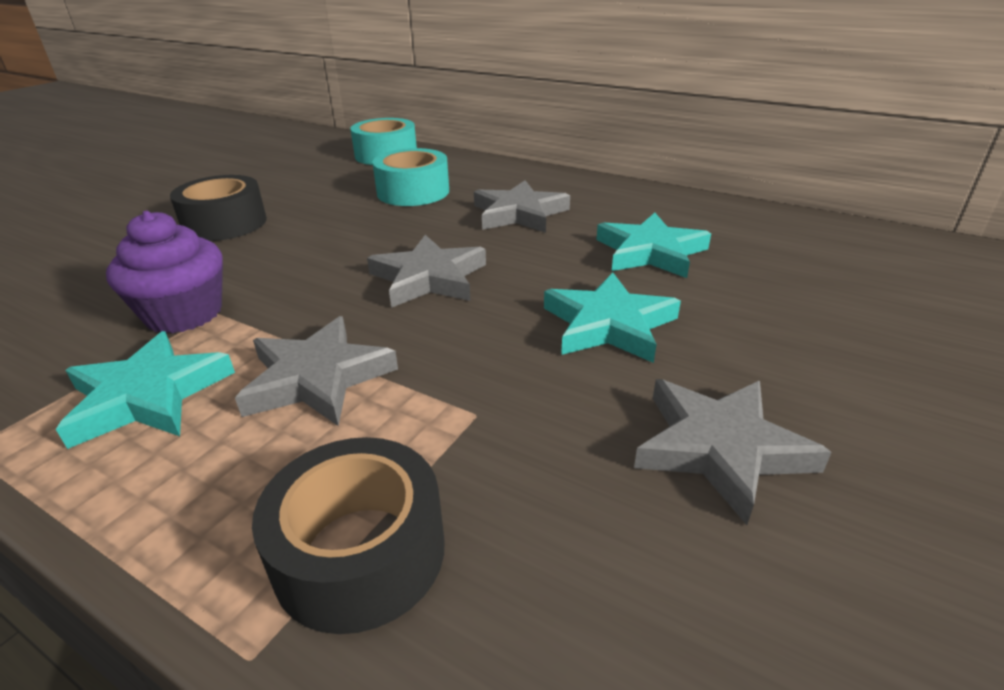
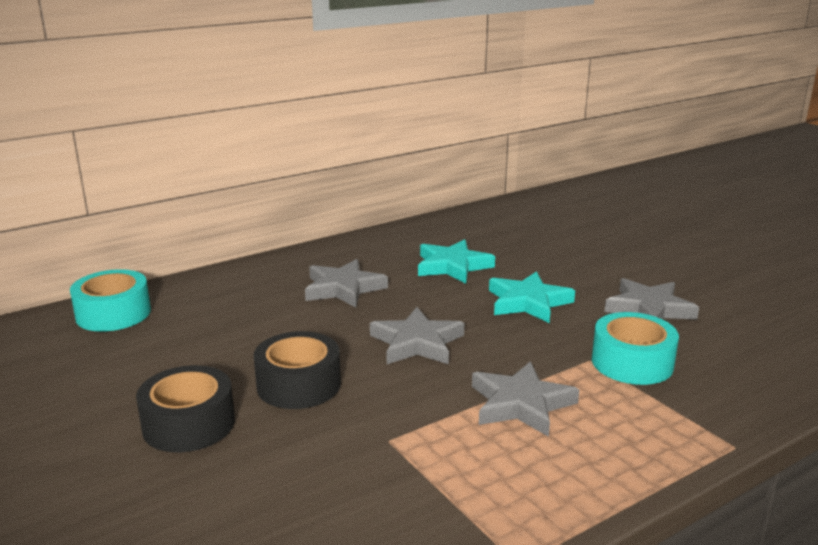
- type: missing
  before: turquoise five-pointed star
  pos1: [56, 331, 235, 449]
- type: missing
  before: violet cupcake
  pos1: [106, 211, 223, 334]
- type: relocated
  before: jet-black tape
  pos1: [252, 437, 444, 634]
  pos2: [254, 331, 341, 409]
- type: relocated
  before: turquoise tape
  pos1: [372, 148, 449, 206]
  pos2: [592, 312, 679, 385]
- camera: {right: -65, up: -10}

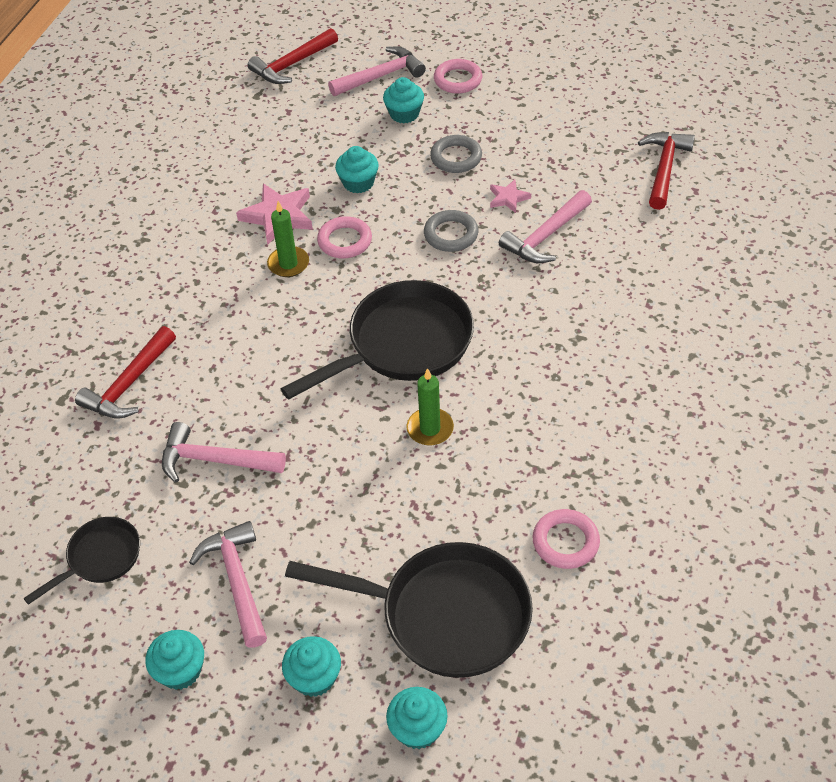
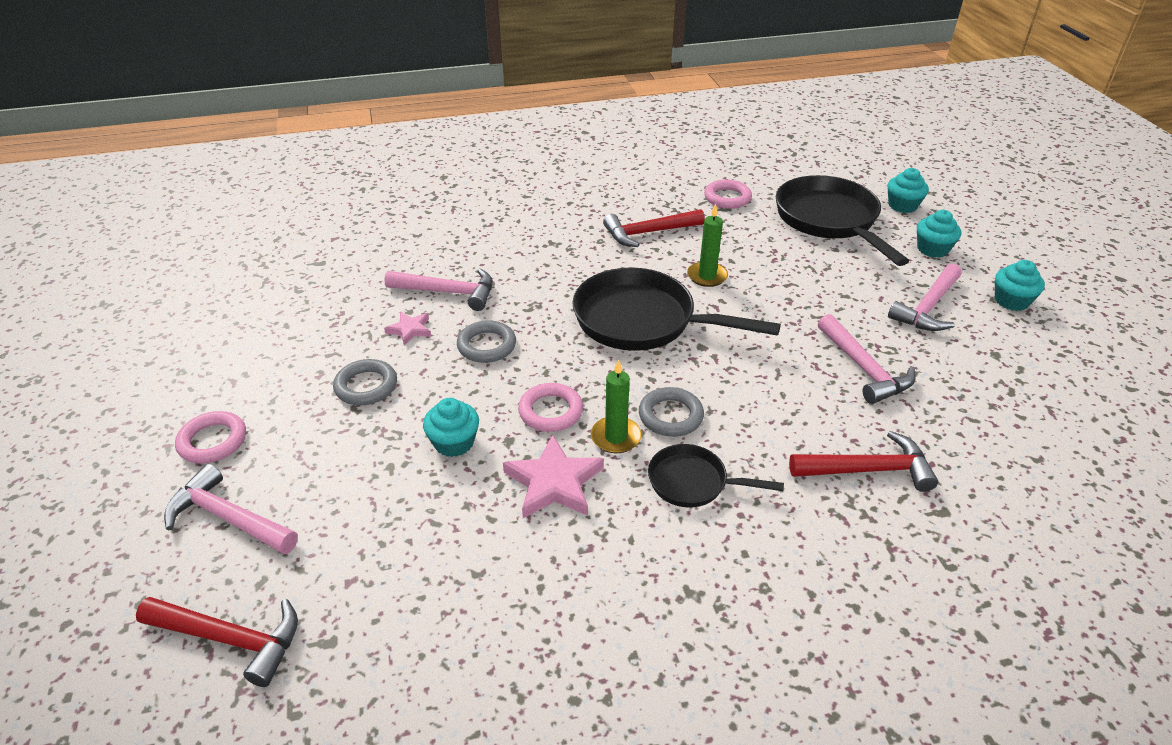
- type: missing
  before: turquoise cupcake
  pos1: [383, 77, 424, 124]
- type: appeared
  after: gray torus
  pos2: [639, 387, 704, 437]
- type: relocated
  before: jet-black skillet
  pos1: [23, 517, 140, 605]
  pos2: [648, 444, 784, 507]
- type: relocated
  before: scarlet hammer
  pos1: [638, 132, 695, 210]
  pos2: [603, 209, 705, 247]
- camera: {right: -125, up: -10}

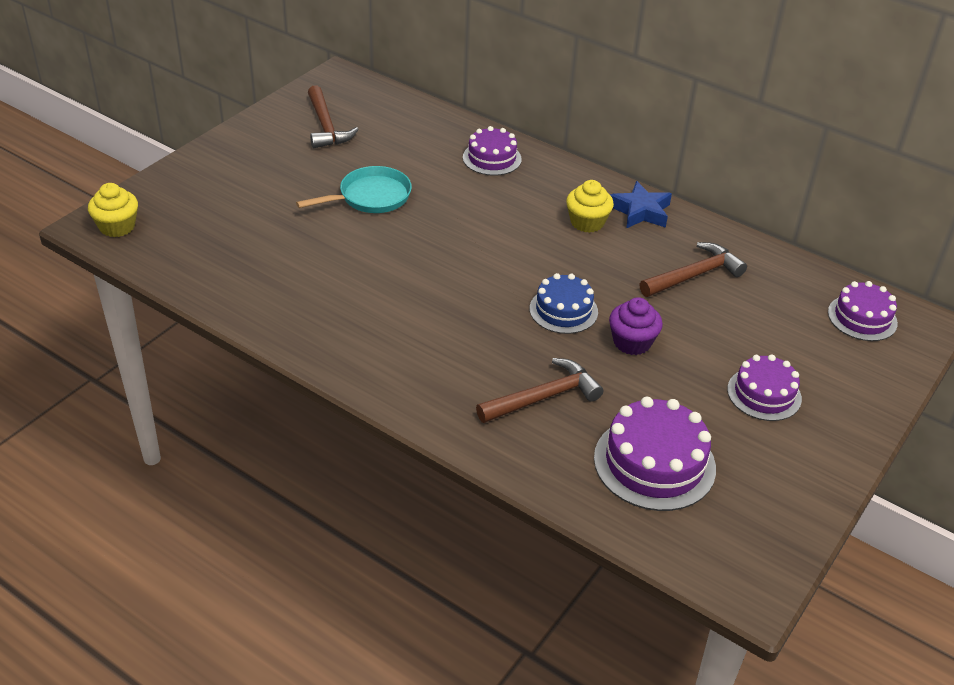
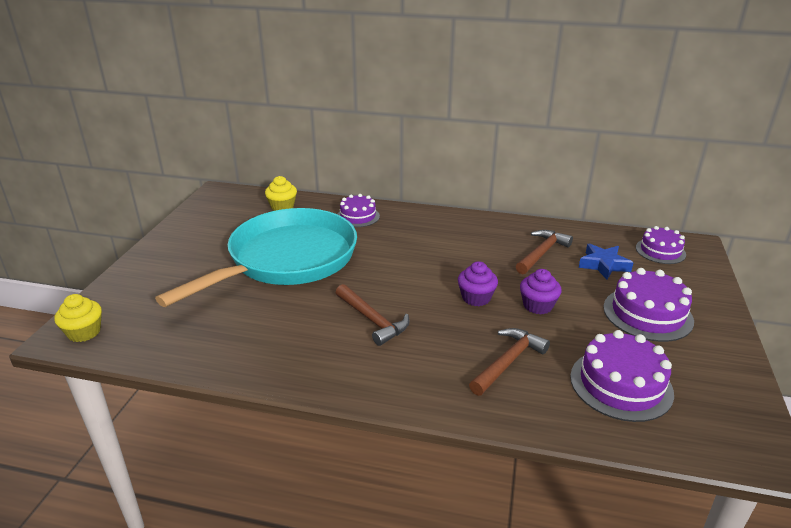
- type: relocated
  before: russet hammer
  pos1: [308, 85, 359, 148]
  pos2: [336, 284, 409, 346]
- type: relocated
  before: bright yellow cupcake
  pos1: [566, 180, 614, 233]
  pos2: [265, 176, 297, 211]
- type: relocated
  before: cobalt five-pointed star
  pos1: [610, 181, 672, 229]
  pos2: [579, 243, 633, 279]
- type: exchanged
  before: cobalt cake
  after: violet cupcake
  pos1: [530, 273, 598, 334]
  pos2: [458, 261, 498, 306]
- type: size
  before: turquoise skillet
  pos1: [296, 166, 412, 213]
  pos2: [155, 208, 357, 307]
  scale: 2.29
- type: size
  before: violet cake
  pos1: [727, 354, 802, 421]
  pos2: [603, 268, 694, 342]
  scale: 1.55
- camera: {right: -20, up: -10}

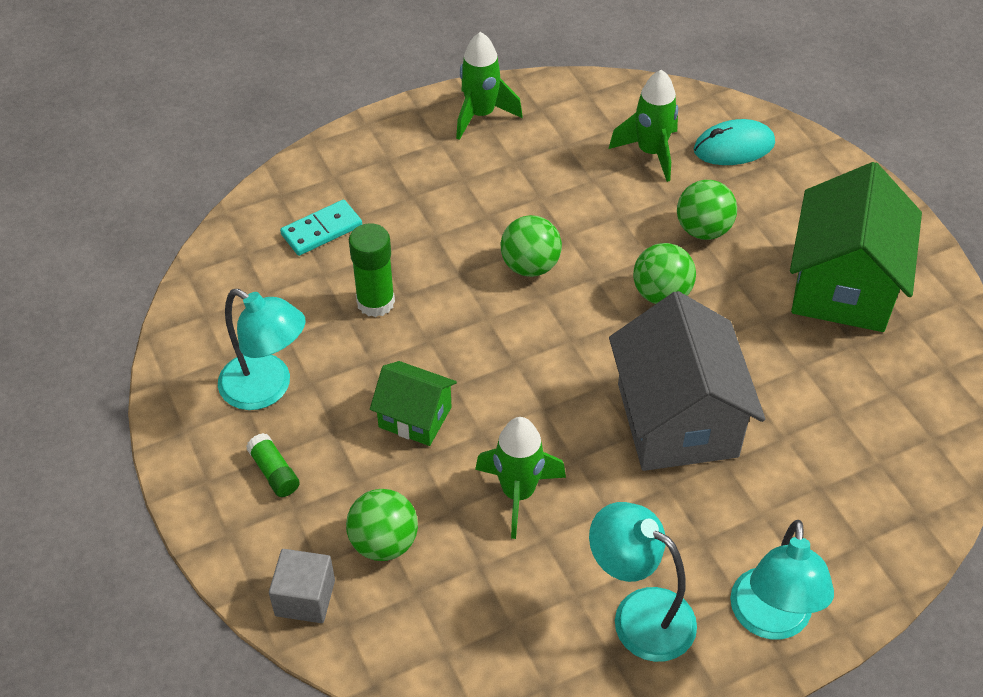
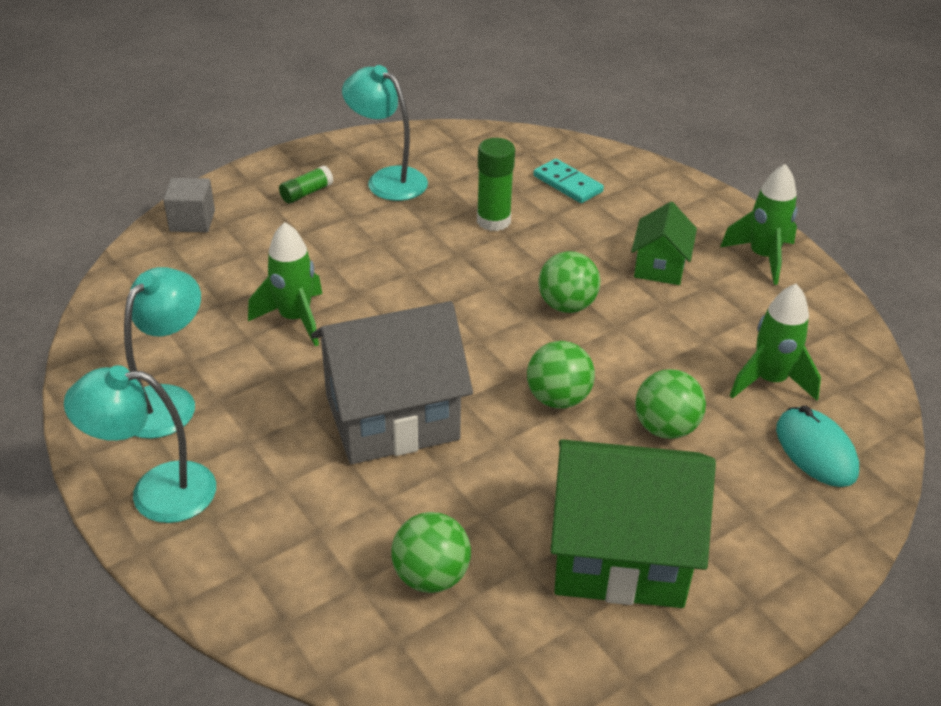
- type: relocated
  before: emerald sphere
  pos1: [346, 489, 418, 561]
  pos2: [391, 512, 471, 593]
- type: relocated
  before: emerald toy house
  pos1: [370, 361, 457, 446]
  pos2: [631, 202, 697, 285]
- type: spun
  before: turquoise desk lamp
  pos1: [218, 289, 306, 410]
  pos2: [342, 65, 428, 201]
  turn: 105
- camera: {right: 80, up: -10}

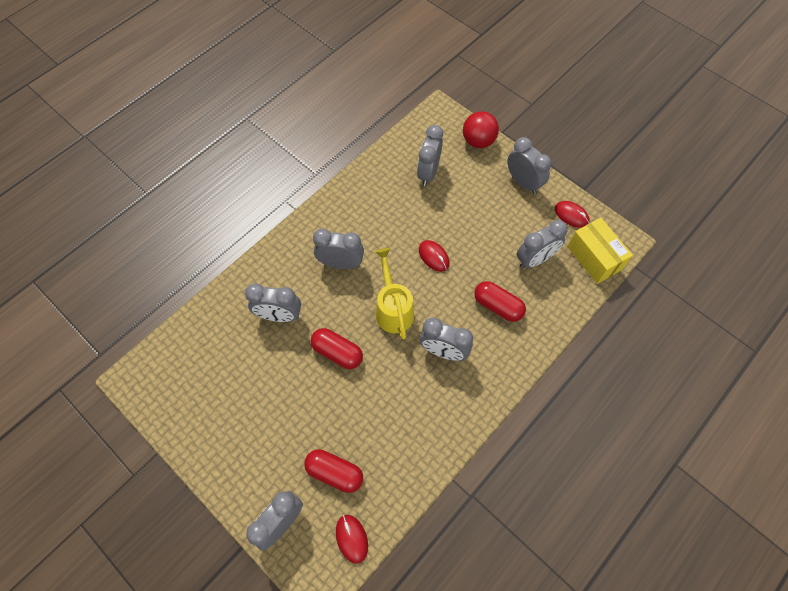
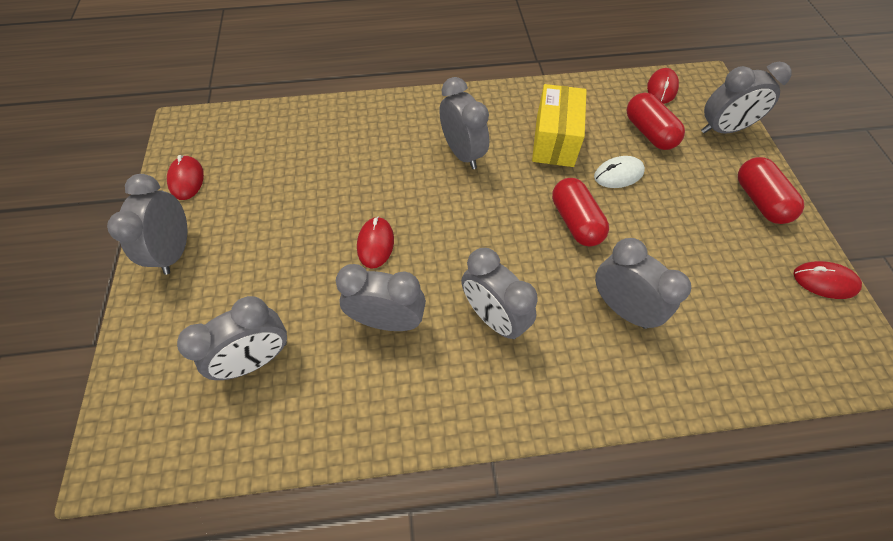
- type: missing
  before: bright yellow sprinkling can
  pos1: [375, 248, 414, 339]
- type: missing
  before: scarlet sphere
  pos1: [463, 111, 499, 148]
- type: appeared
  after: white PC mouse
  pos2: [594, 156, 645, 188]
- type: appeared
  after: scarlet PC mouse
  pos2: [794, 261, 862, 299]
- type: relocated
  before: scarlet pill
  pos1: [474, 281, 526, 322]
  pos2: [738, 157, 804, 224]
- type: relocated
  before: gray bedside clock
  pos1: [517, 220, 568, 268]
  pos2: [336, 264, 426, 331]
- type: relocated
  before: bright yellow parcel
  pos1: [567, 218, 633, 284]
  pos2: [532, 84, 587, 167]
- camera: {right: -140, up: -5}

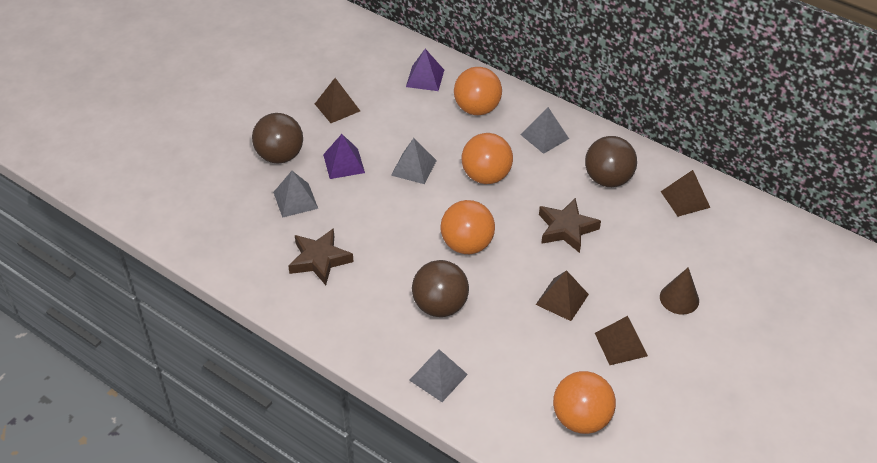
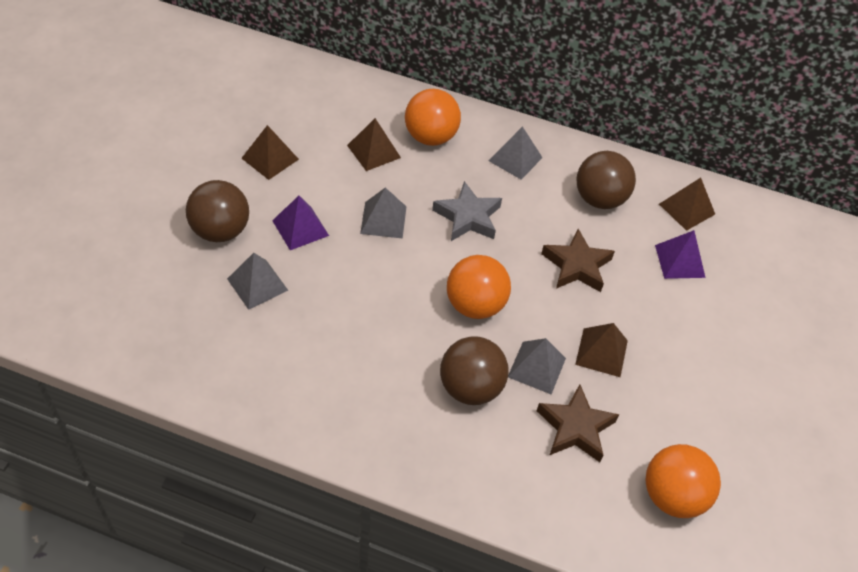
- type: missing
  before: russet cone
  pos1: [660, 267, 699, 315]
- type: relocated
  before: russet five-pointed star
  pos1: [288, 228, 354, 285]
  pos2: [537, 384, 619, 462]
- type: relocated
  before: violet pyramid
  pos1: [406, 49, 444, 91]
  pos2: [655, 230, 706, 279]
- type: relocated
  before: gray pyramid
  pos1: [409, 349, 468, 402]
  pos2: [508, 338, 566, 395]
- type: relocated
  before: russet pyramid
  pos1: [595, 316, 648, 365]
  pos2: [347, 118, 401, 171]
- type: exchanged
  before: orange-coloured sphere
  after: gray five-pointed star
  pos1: [462, 133, 513, 184]
  pos2: [432, 181, 502, 241]
- camera: {right: -20, up: 5}

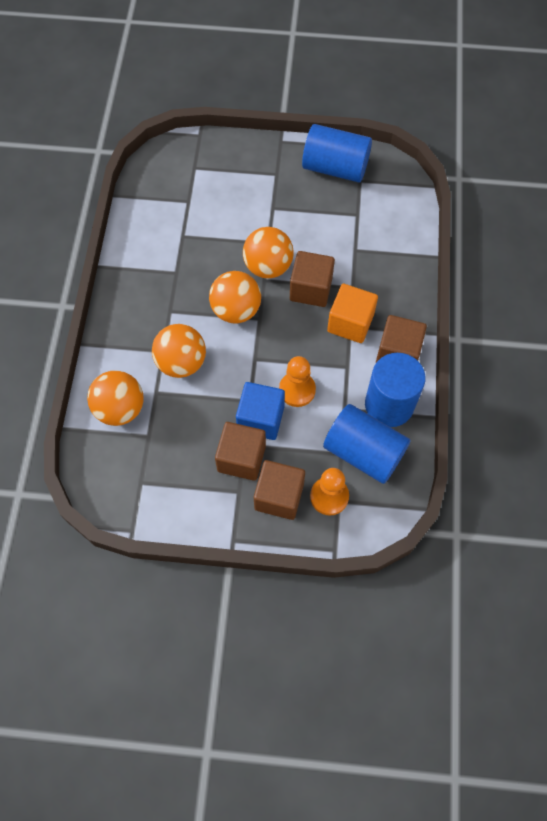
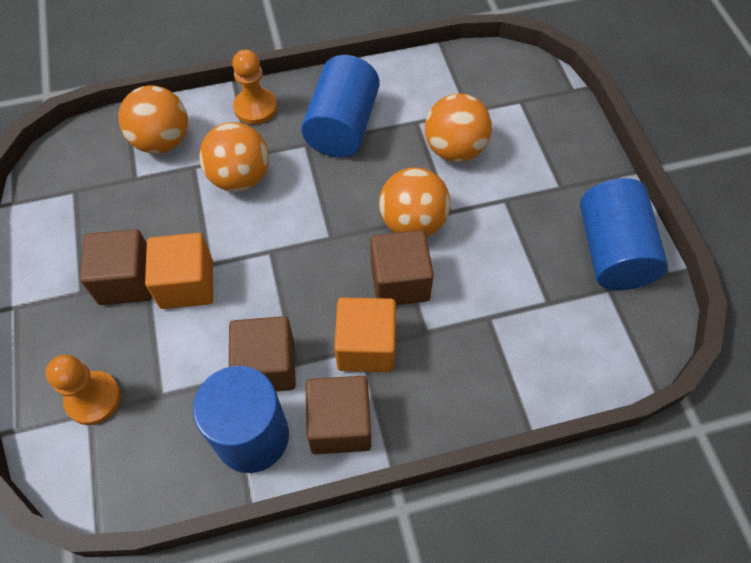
- type: relocated
  before: orange-coloured sphere
  pos1: [209, 271, 261, 323]
  pos2: [425, 93, 492, 162]
- type: relocated
  before: russet block
  pos1: [254, 460, 305, 520]
  pos2: [229, 316, 296, 391]
- type: relocated
  before: orange-coloured game pawn
  pos1: [279, 356, 316, 407]
  pos2: [232, 49, 277, 125]
- type: relocated
  before: cobalt cylinder
  pos1: [323, 404, 411, 484]
  pos2: [301, 55, 380, 157]
- type: colour
  before: cobalt block
  after: orange-coloured block
  pos1: [236, 382, 285, 440]
  pos2: [145, 233, 213, 309]
- camera: {right: 70, up: -5}

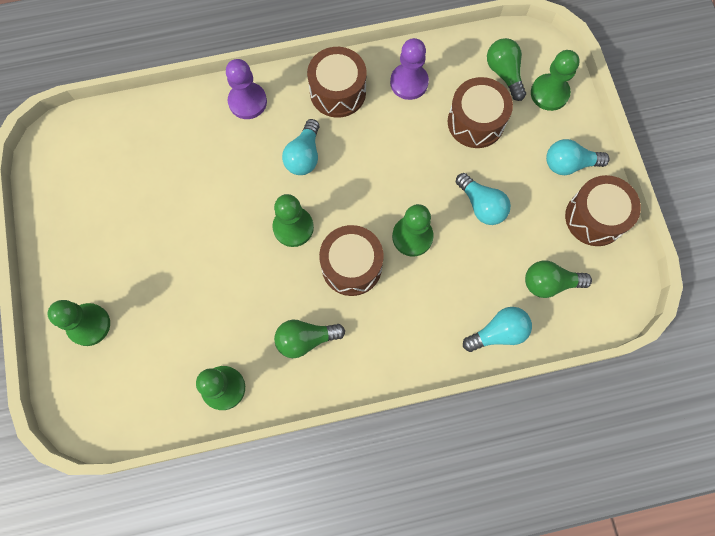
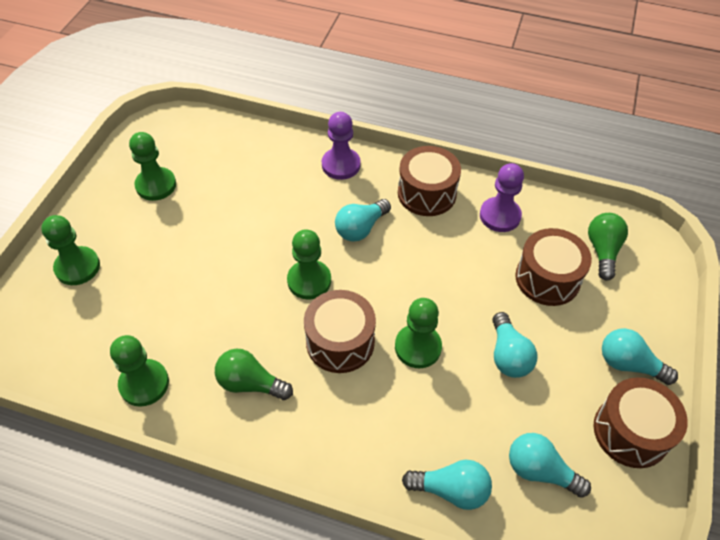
- type: relocated
  before: emerald game pawn
  pos1: [531, 50, 580, 111]
  pos2: [129, 132, 176, 201]
- type: colour
  before: emerald lightbulb
  after: turquoise lightbulb
  pos1: [525, 260, 592, 298]
  pos2: [509, 433, 591, 498]
- camera: {right: 30, up: -20}

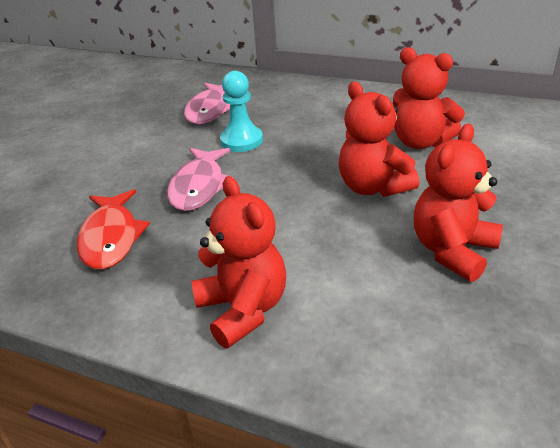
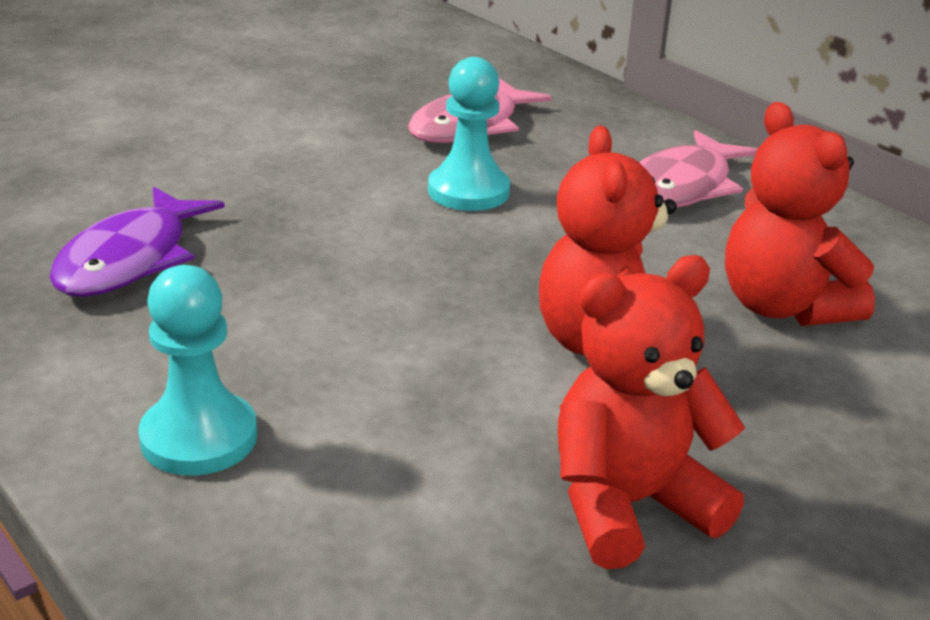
- type: relocated
  before: rose-pink fish
  pos1: [167, 148, 234, 211]
  pos2: [639, 130, 758, 208]
- type: exchanged
  before: scarlet stuffed bear
  after: turquoise game pawn
  pos1: [191, 176, 286, 348]
  pos2: [139, 265, 257, 476]
- type: colour
  before: scarlet fish
  after: violet fish
  pos1: [77, 189, 150, 270]
  pos2: [49, 186, 225, 297]
- camera: {right: 25, up: -5}

